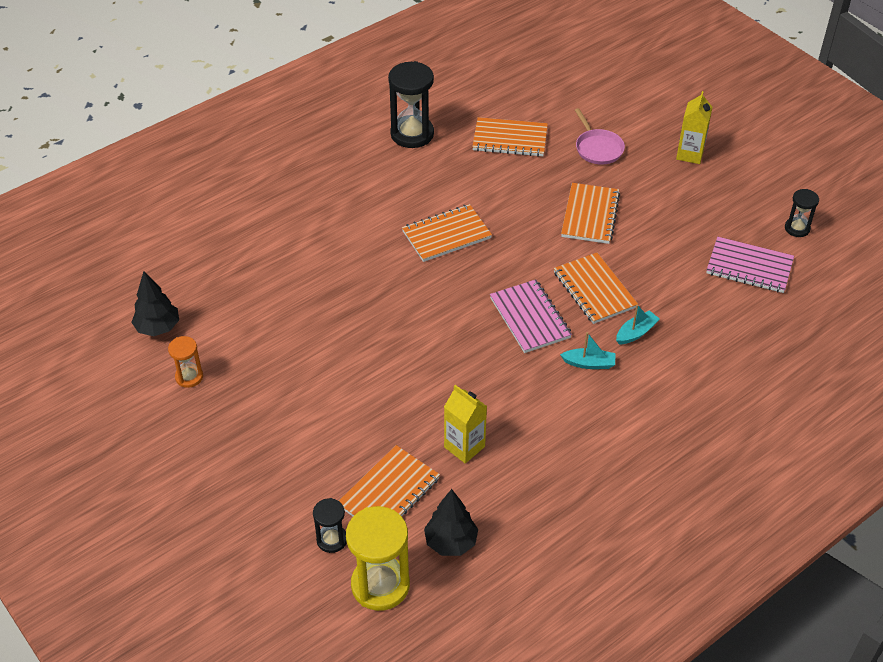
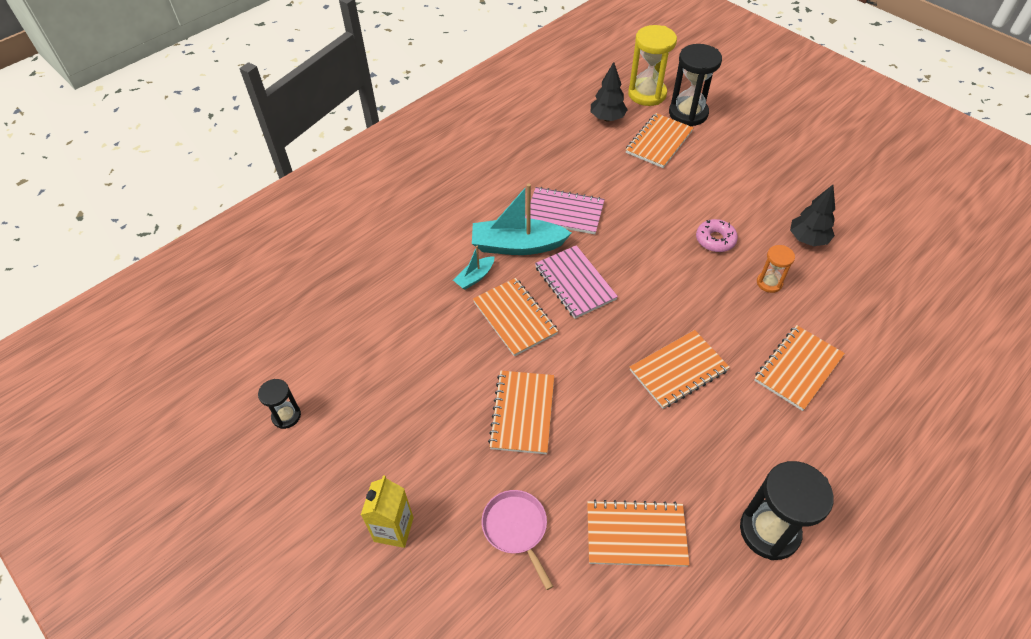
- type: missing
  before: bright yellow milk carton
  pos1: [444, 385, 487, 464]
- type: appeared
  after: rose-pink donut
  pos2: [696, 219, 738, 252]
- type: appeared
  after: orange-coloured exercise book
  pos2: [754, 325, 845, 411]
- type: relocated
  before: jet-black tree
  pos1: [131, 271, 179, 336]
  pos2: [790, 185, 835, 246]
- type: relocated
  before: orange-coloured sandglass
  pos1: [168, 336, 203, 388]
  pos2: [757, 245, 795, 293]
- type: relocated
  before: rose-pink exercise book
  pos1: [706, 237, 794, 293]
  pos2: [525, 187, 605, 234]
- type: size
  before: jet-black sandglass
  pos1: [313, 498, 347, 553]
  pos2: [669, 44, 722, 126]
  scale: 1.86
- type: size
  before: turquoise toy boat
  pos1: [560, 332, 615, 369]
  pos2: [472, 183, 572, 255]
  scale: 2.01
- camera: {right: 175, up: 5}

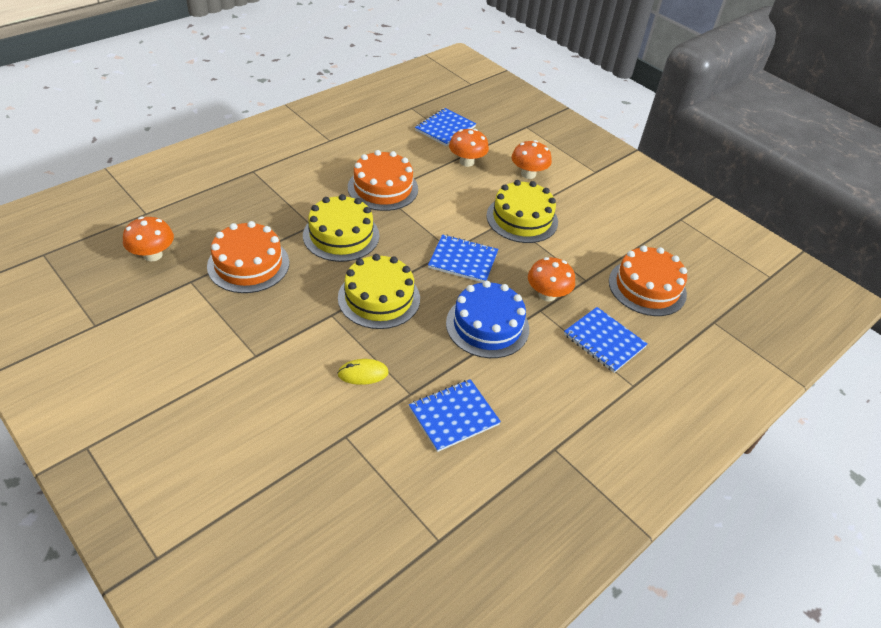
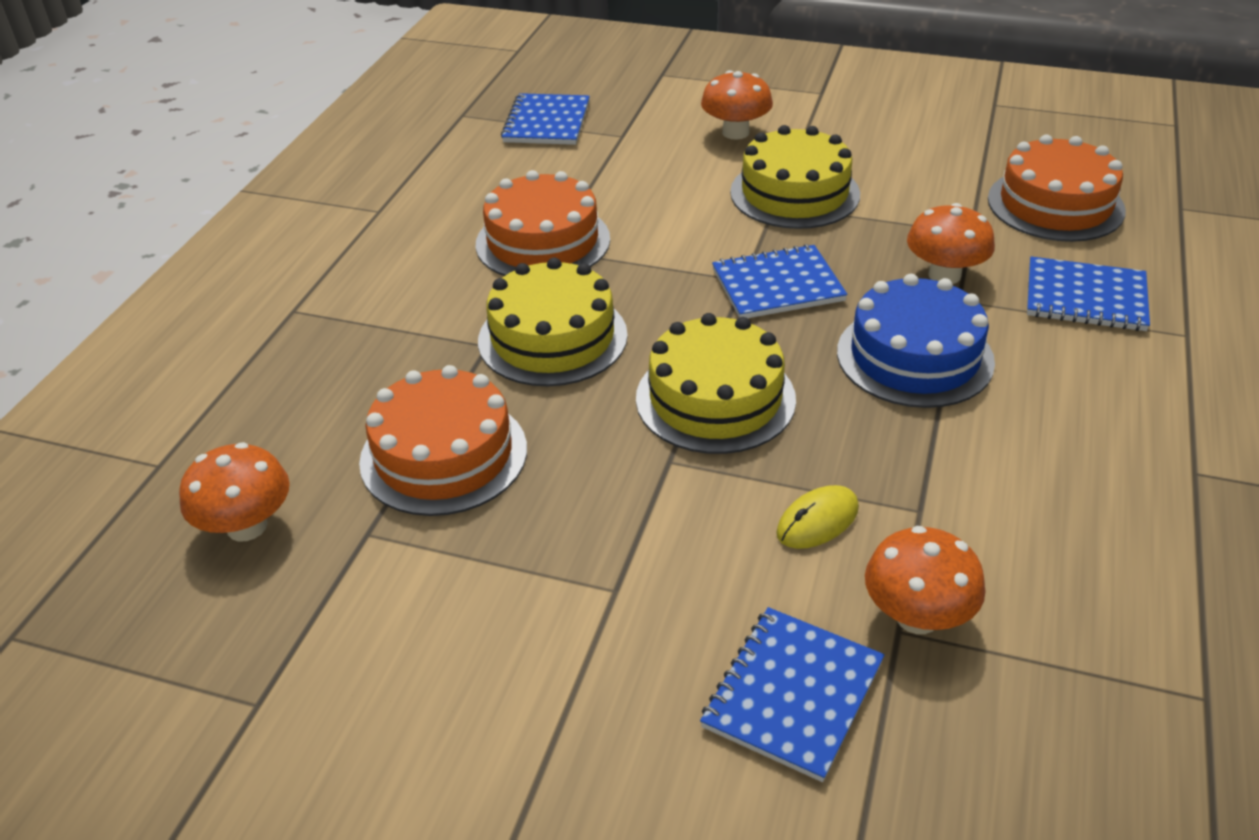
- type: relocated
  before: cobalt exercise book
  pos1: [409, 379, 501, 452]
  pos2: [700, 607, 884, 782]
- type: relocated
  before: orange-coloured mushroom
  pos1: [449, 129, 489, 167]
  pos2: [865, 526, 986, 634]
- camera: {right: -25, up: -5}

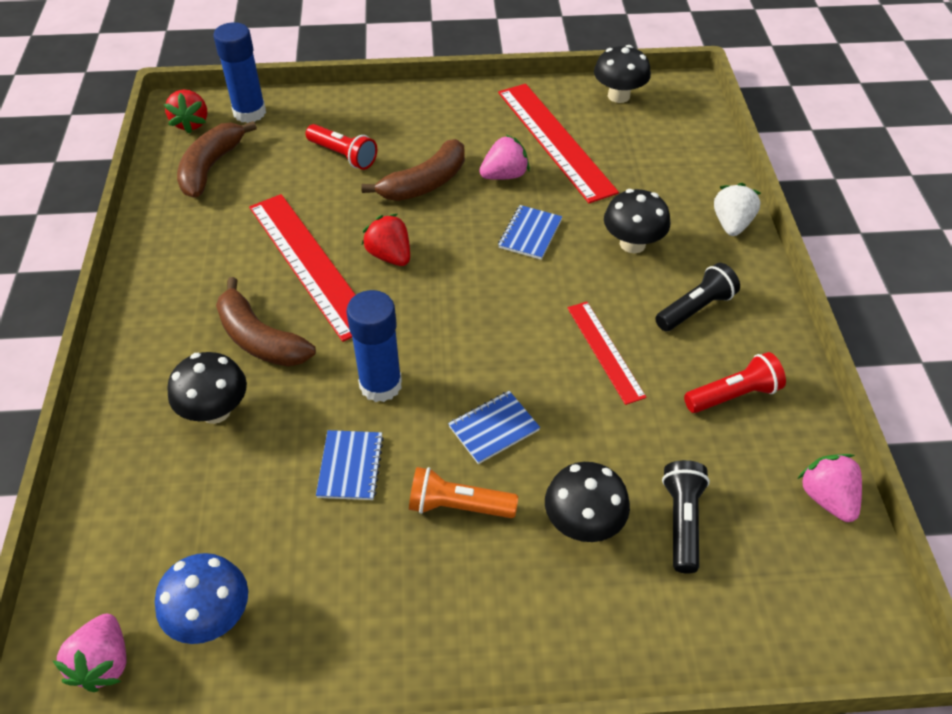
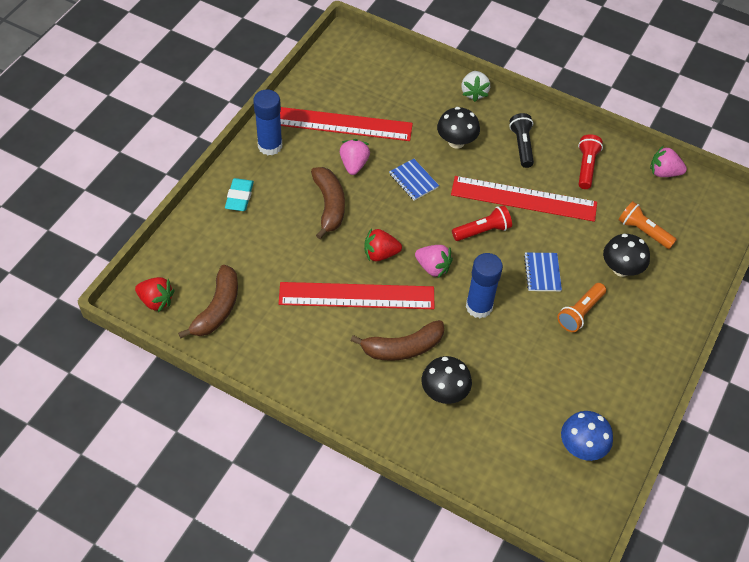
- type: missing
  before: cobalt exercise book
  pos1: [316, 430, 384, 500]
- type: missing
  before: jet-black mushroom
  pos1: [594, 45, 651, 103]
- type: appeared
  after: turquoise pencil eraser
  pos2: [225, 178, 254, 211]
- type: relocated
  before: rose-pink toy strawberry
  pos1: [53, 614, 127, 692]
  pos2: [415, 245, 453, 278]
- type: relocated
  before: cobalt stick of glue
  pos1: [213, 22, 266, 123]
  pos2: [253, 90, 282, 156]
- type: relocated
  before: scarlet torch
  pos1: [306, 124, 377, 170]
  pos2: [452, 205, 512, 241]
- type: colour
  before: jet-black torch
  after: orange-coloured torch
  pos1: [662, 460, 710, 574]
  pos2: [619, 201, 677, 249]
- type: spun
  before: russet banana fruit
  pos1: [177, 121, 257, 198]
  pos2: [178, 265, 238, 339]
  turn: -120
- type: spun
  before: white toy strawberry
  pos1: [714, 183, 761, 236]
  pos2: [461, 71, 490, 102]
  turn: -135
- type: size
  before: scarlet straightedge
  pos1: [567, 302, 647, 405]
  pos2: [451, 176, 597, 222]
  scale: 1.77
- camera: {right: -60, up: 5}

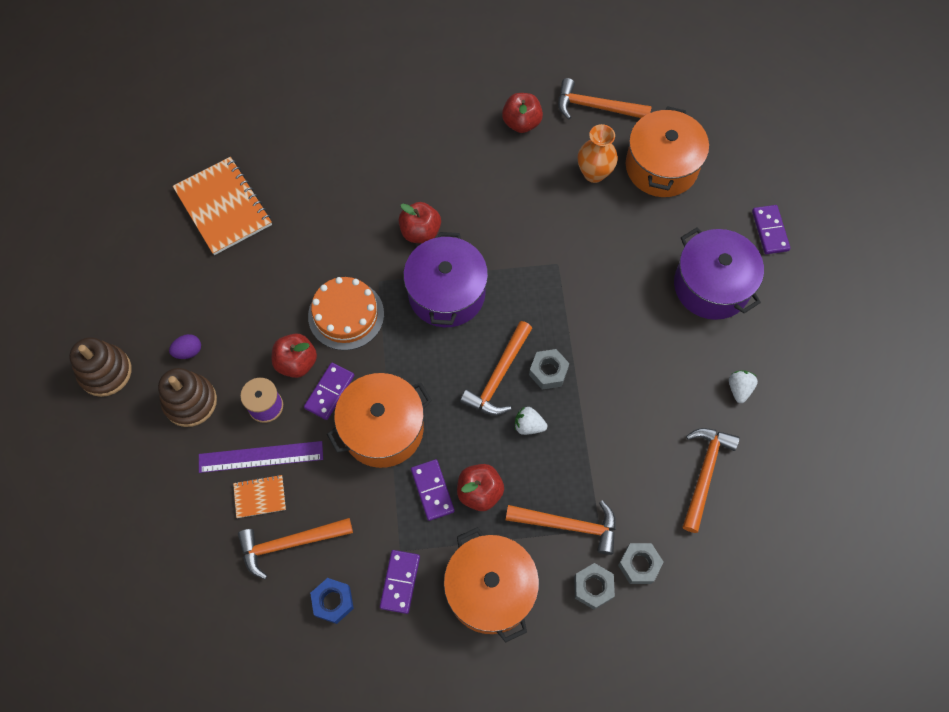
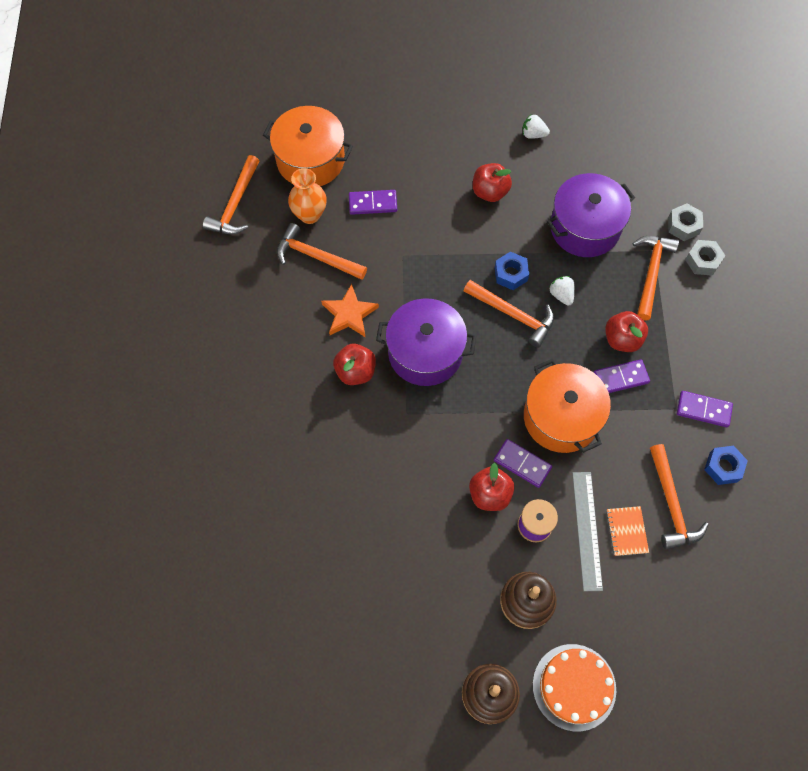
- type: missing
  before: violet toy egg
  pos1: [169, 334, 201, 359]
- type: missing
  before: orange-coloured exercise book
  pos1: [173, 157, 272, 255]
- type: missing
  before: orange-coloured cooking pot
  pos1: [444, 527, 539, 643]
- type: appeared
  after: orange-coloured five-pointed star
  pos2: [321, 284, 379, 337]
- type: relocated
  before: orange-coloured cake
  pos1: [308, 277, 384, 350]
  pos2: [533, 644, 616, 732]
- type: relocated
  before: scarlet toy apple
  pos1: [502, 93, 543, 133]
  pos2: [473, 163, 512, 202]
- type: relocated
  before: violet cooking pot
  pos1: [674, 227, 764, 320]
  pos2: [547, 173, 635, 257]
- type: relocated
  before: orange-coloured hammer
  pos1: [683, 428, 740, 533]
  pos2: [277, 223, 367, 280]
- type: relocated
  before: violet domino piece
  pos1: [752, 205, 790, 254]
  pos2: [349, 190, 397, 215]
- type: colour
  before: violet straightedge
  after: gray straightedge
  pos1: [199, 441, 323, 473]
  pos2: [572, 472, 603, 591]
- type: colour
  before: gray nut
  after: cobalt nut
  pos1: [529, 349, 569, 390]
  pos2: [495, 252, 529, 290]
- type: spun
  before: white toy strawberry
  pos1: [515, 407, 547, 435]
  pos2: [549, 276, 575, 306]
  turn: 135
- camera: {right: -85, up: 0}

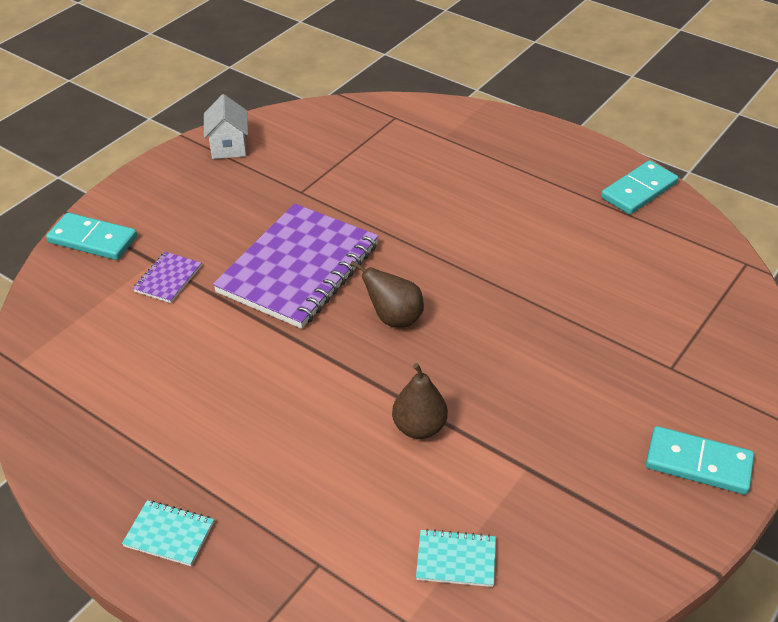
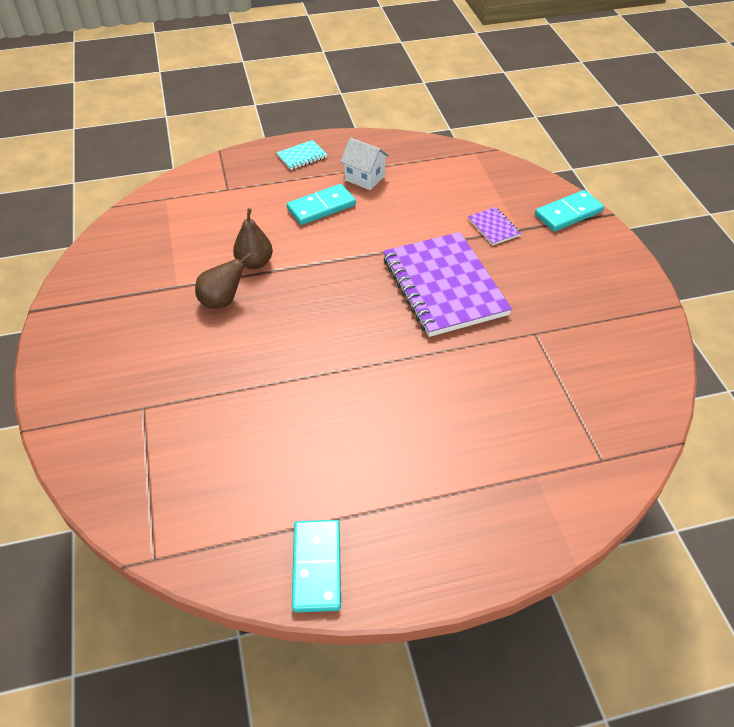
- type: missing
  before: turquoise exercise book
  pos1: [416, 529, 496, 587]
- type: relocated
  before: white toy house
  pos1: [204, 94, 248, 159]
  pos2: [340, 138, 389, 190]
- type: relocated
  before: russet pear fruit
  pos1: [350, 260, 424, 328]
  pos2: [195, 252, 253, 309]
- type: relocated
  before: turquoise domino piece
  pos1: [646, 426, 754, 495]
  pos2: [287, 184, 356, 225]
- camera: {right: 130, up: 5}

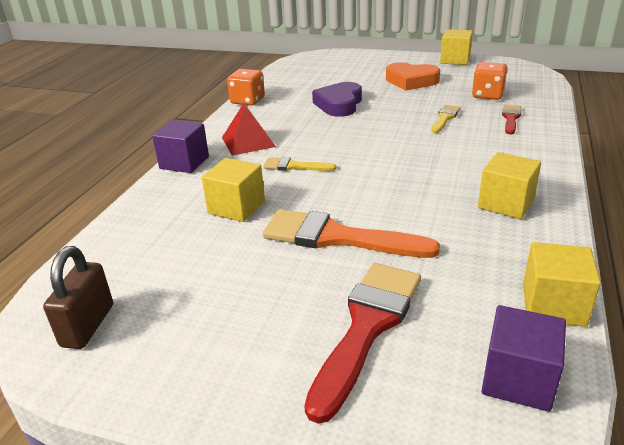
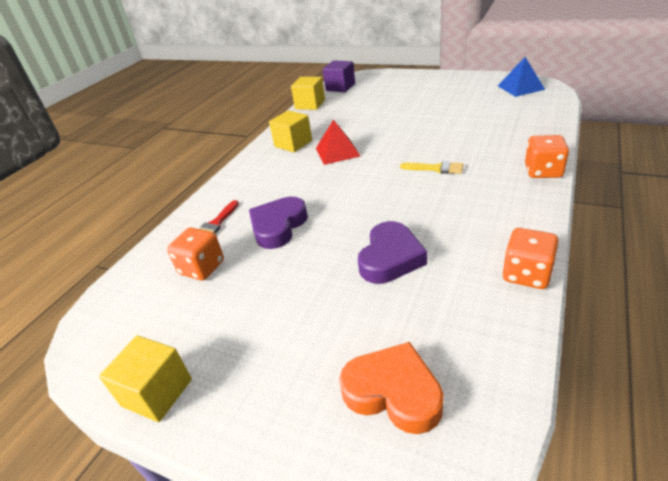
- type: missing
  before: bright yellow block
  pos1: [202, 158, 265, 222]
- type: missing
  before: orange-coloured paint brush
  pos1: [262, 209, 440, 258]
- type: missing
  before: scarlet paint brush
  pos1: [304, 263, 421, 424]
- type: relocated
  before: scarlet pyramid
  pos1: [222, 103, 276, 156]
  pos2: [316, 120, 360, 165]
- type: relocated
  before: orange-coloured heart
  pos1: [386, 62, 440, 91]
  pos2: [339, 342, 444, 434]
- type: exchanged
  before: russet padlock
  after: cobalt pyramid
  pos1: [43, 246, 113, 349]
  pos2: [498, 57, 545, 97]
- type: exchanged
  before: violet block
  after: orange-coloured die
  pos1: [152, 120, 209, 173]
  pos2: [525, 135, 569, 178]
- type: exchanged
  before: bright yellow paint brush
  after: violet heart
  pos1: [431, 105, 461, 133]
  pos2: [249, 197, 308, 249]
- camera: {right: -170, up: 5}

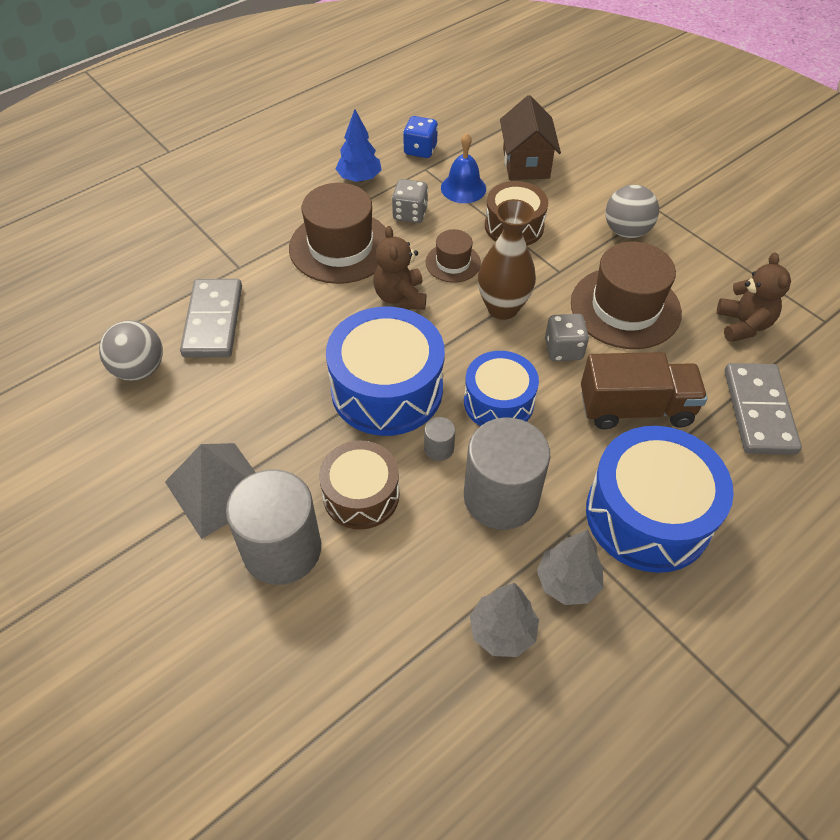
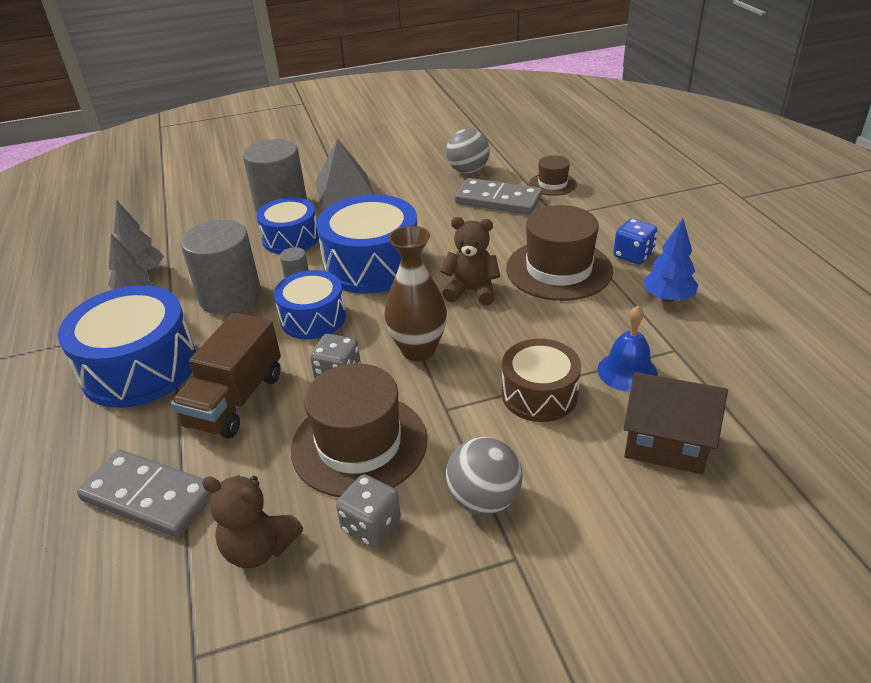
- type: relocated
  before: gray die
  pos1: [392, 179, 428, 223]
  pos2: [336, 474, 401, 547]
- type: relocated
  before: cobalt die
  pos1: [403, 116, 438, 158]
  pos2: [613, 219, 658, 264]
- type: relocated
  before: russet tall hat
  pos1: [426, 229, 481, 283]
  pos2: [529, 155, 577, 196]
- type: colour
  before: russet toy drum
  after: cobalt toy drum
  pos1: [319, 441, 399, 529]
  pos2: [256, 197, 319, 254]
- camera: {right: 115, up: -15}

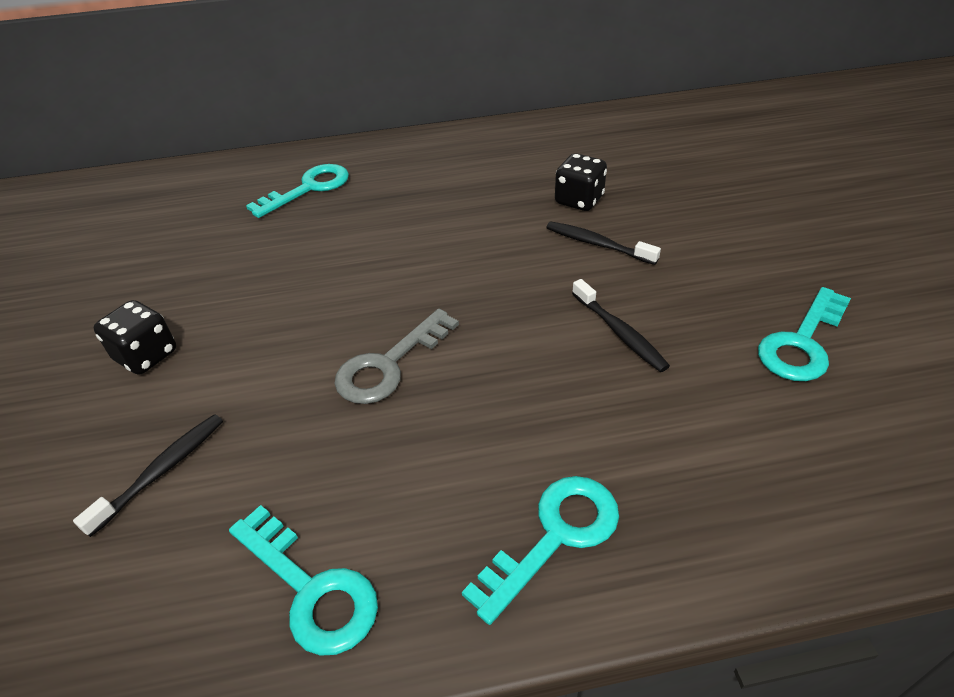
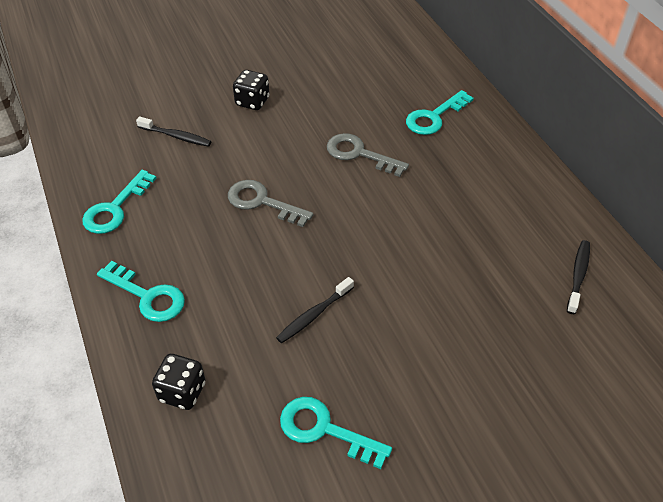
- type: appeared
  after: gray latchkey
  pos2: [327, 133, 409, 177]
- type: relocated
  before: jet-black dental brush
  pos1: [546, 222, 661, 265]
  pos2: [567, 240, 590, 314]
- type: relocated
  before: jet-black die
  pos1: [555, 153, 607, 211]
  pos2: [152, 354, 205, 410]
- type: spun
  before: turquoise latchkey
  pos1: [246, 164, 349, 218]
  pos2: [406, 90, 474, 135]
  turn: 105
- camera: {right: 75, up: 5}

